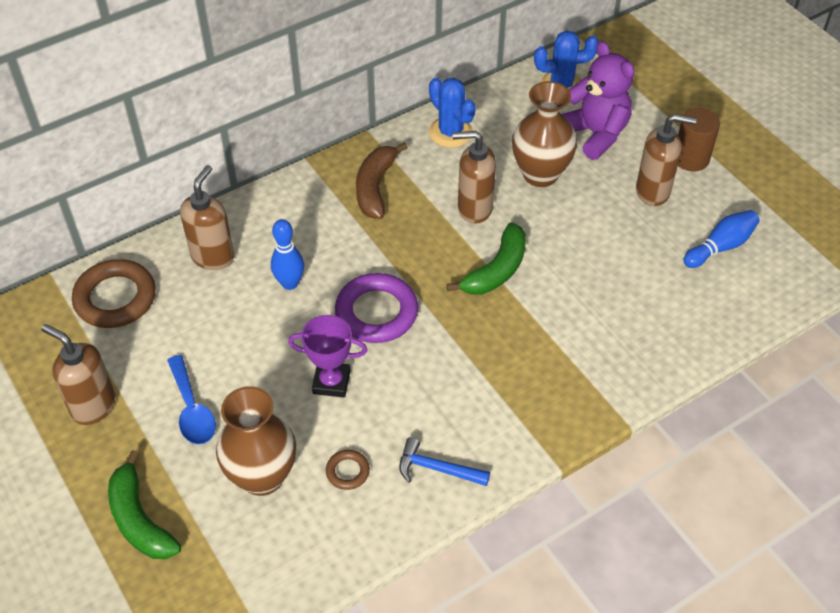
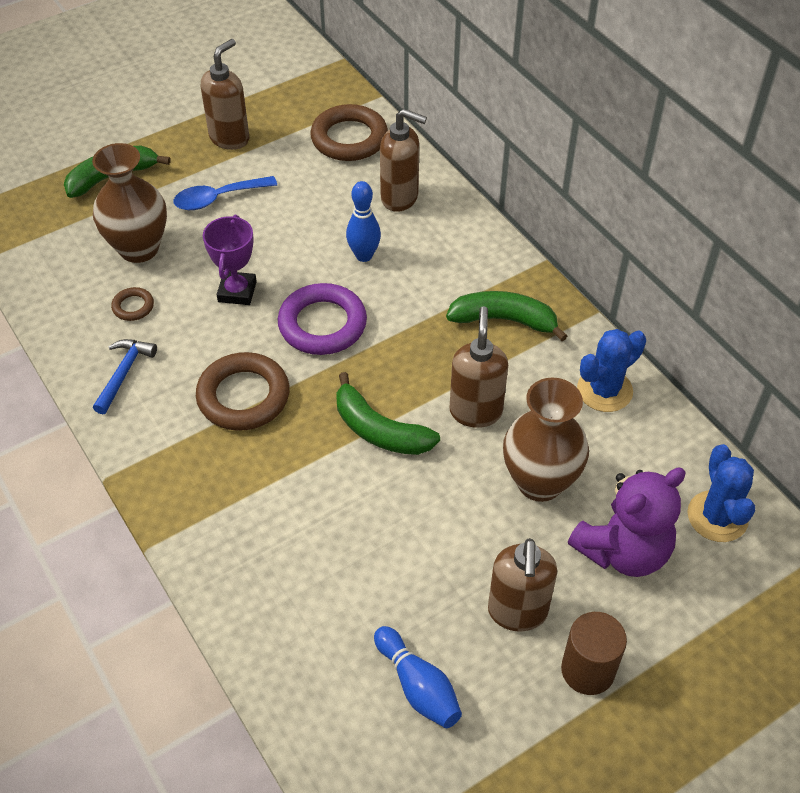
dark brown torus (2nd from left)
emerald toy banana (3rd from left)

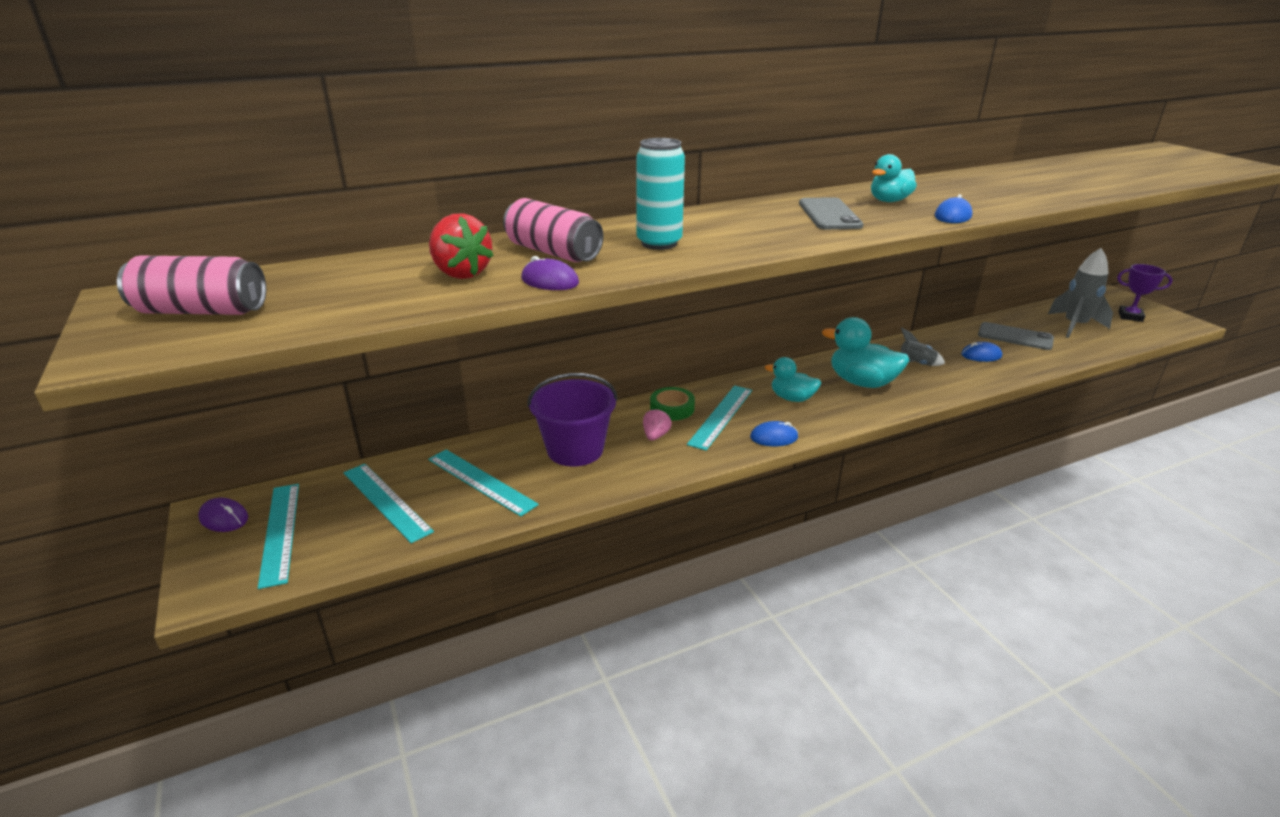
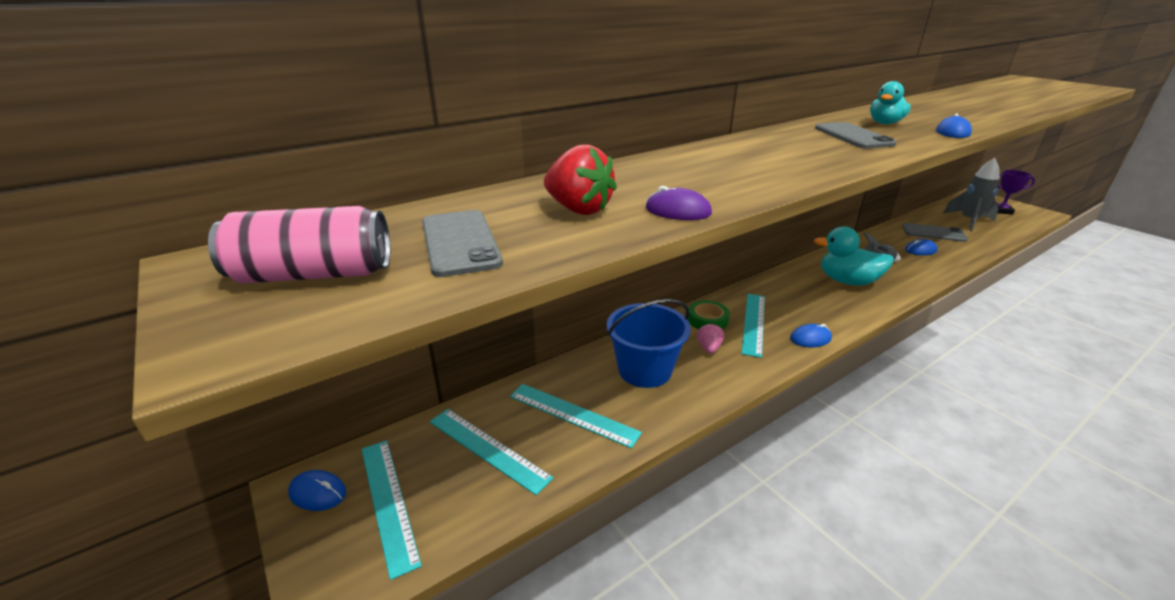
pink tin (2nd from left in the first image)
turquoise tin
turquoise toy duck (1st from left in the first image)
gray mobile phone (1st from left)
cobalt PC mouse (1st from left)
cobalt bucket

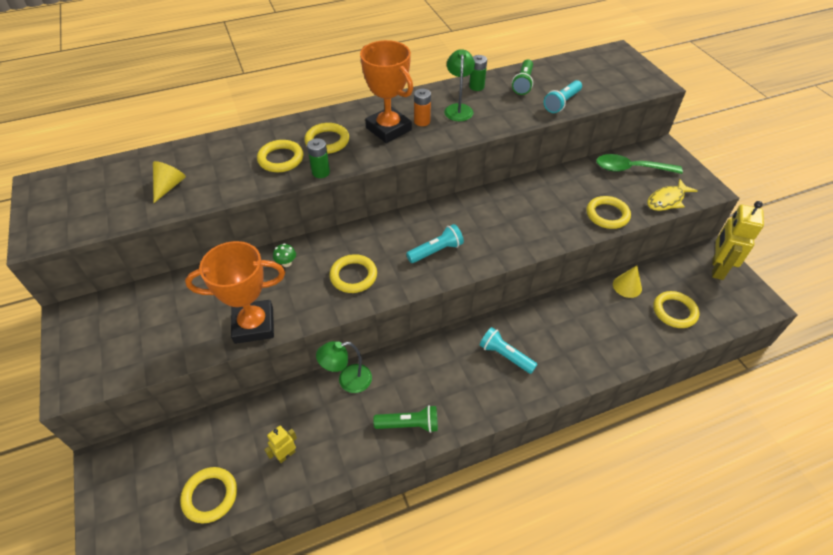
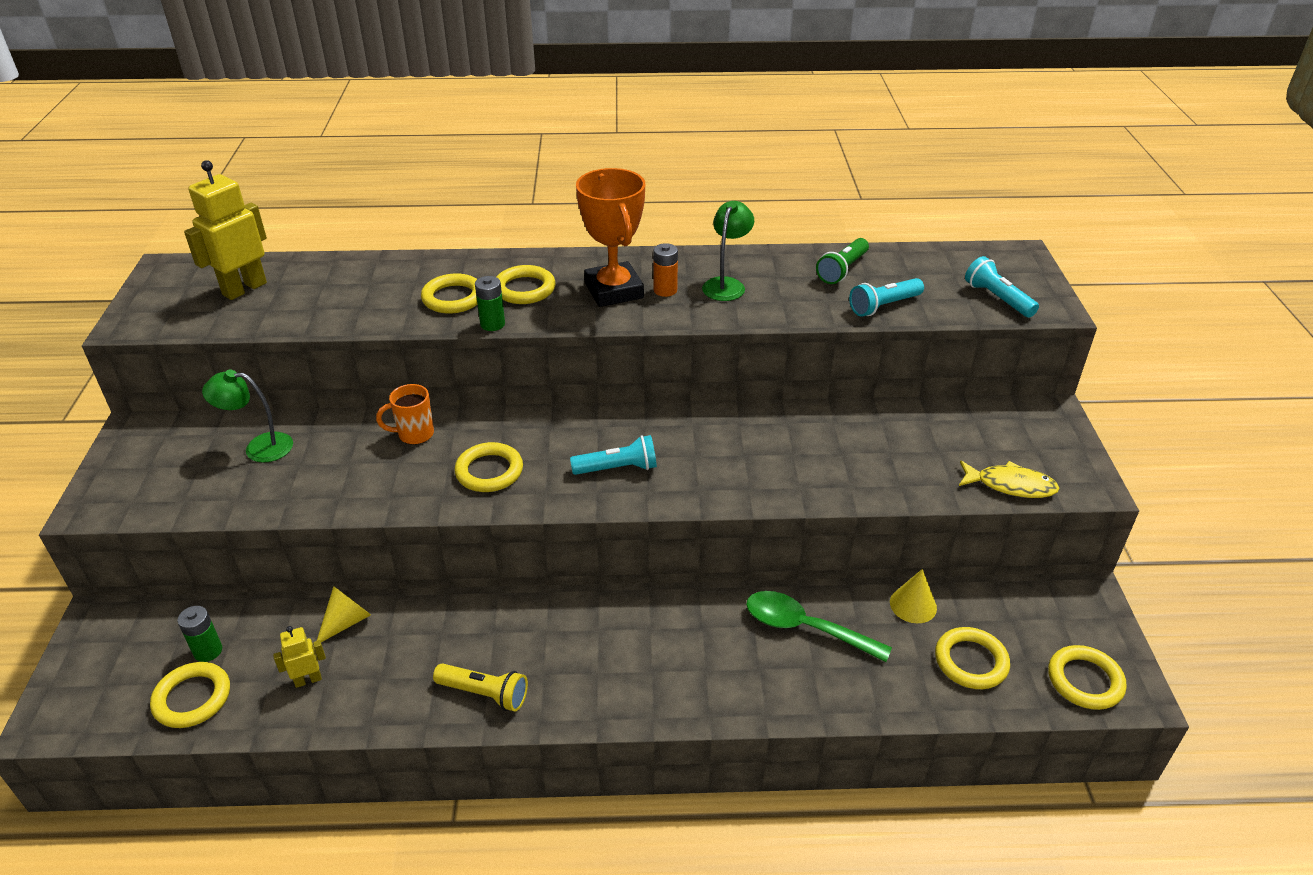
orange-coloured trophy (1st from left in the first image)
golden cone shape (1st from left)
emerald lamp (1st from left)
emerald AA battery (1st from left)
turquoise torch (3rd from left)
golden torus (6th from left)
emerald teaspoon
golden toy robot (1st from left)
orange-coloured mug
golden torch
golden fish

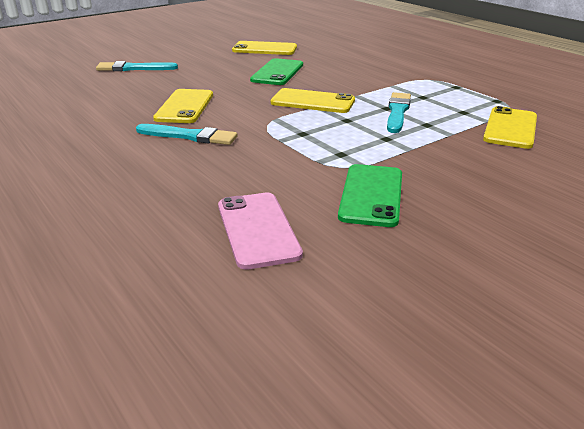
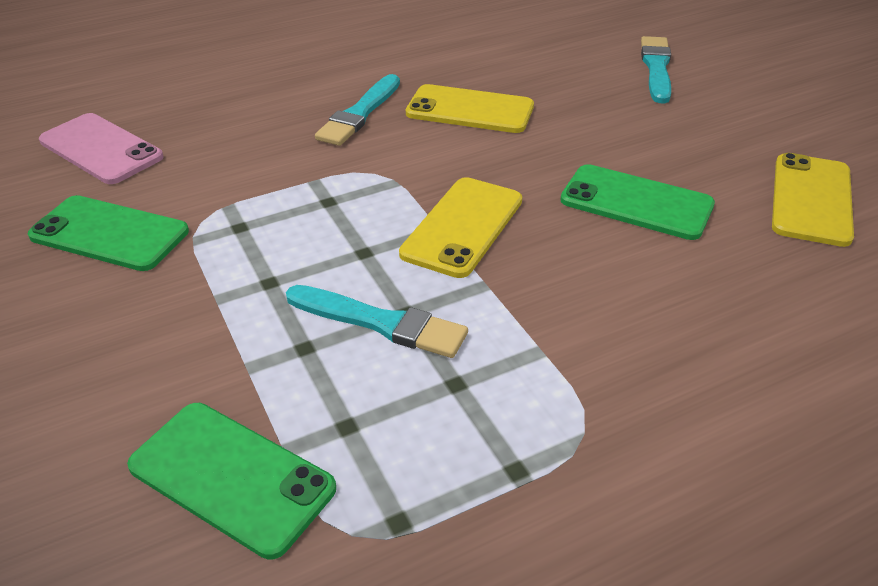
emerald mobile phone (2nd from left)
pink mobile phone

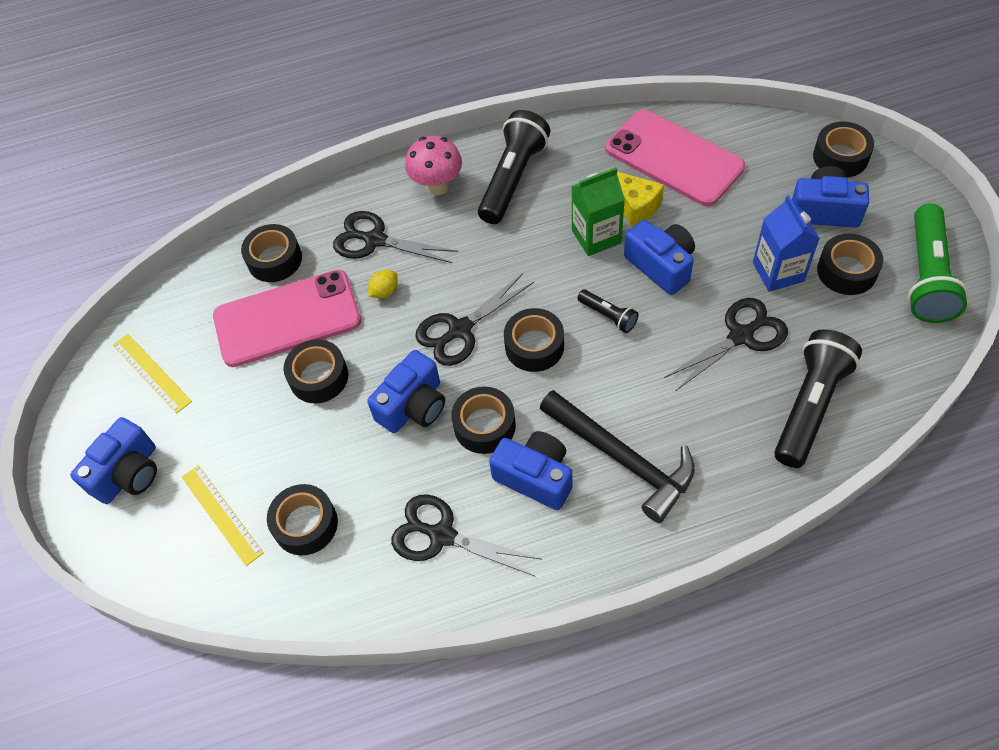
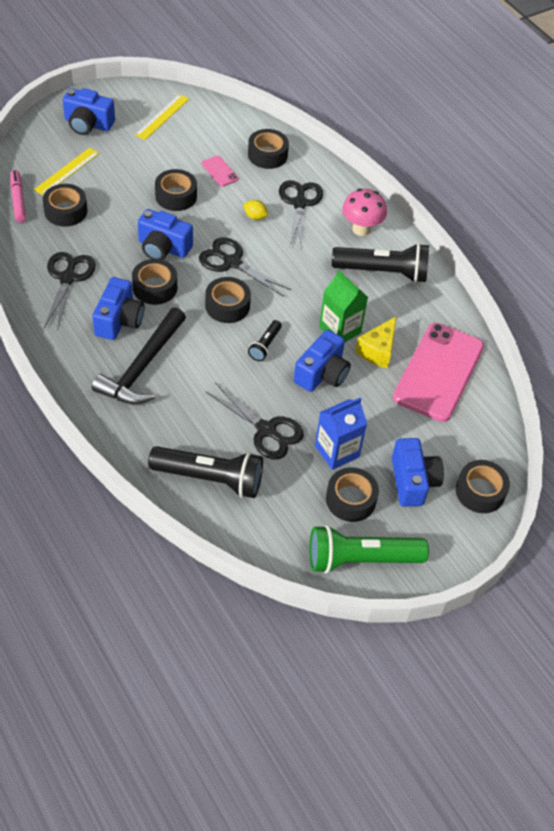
pink marker pen
pink mobile phone (1st from left)

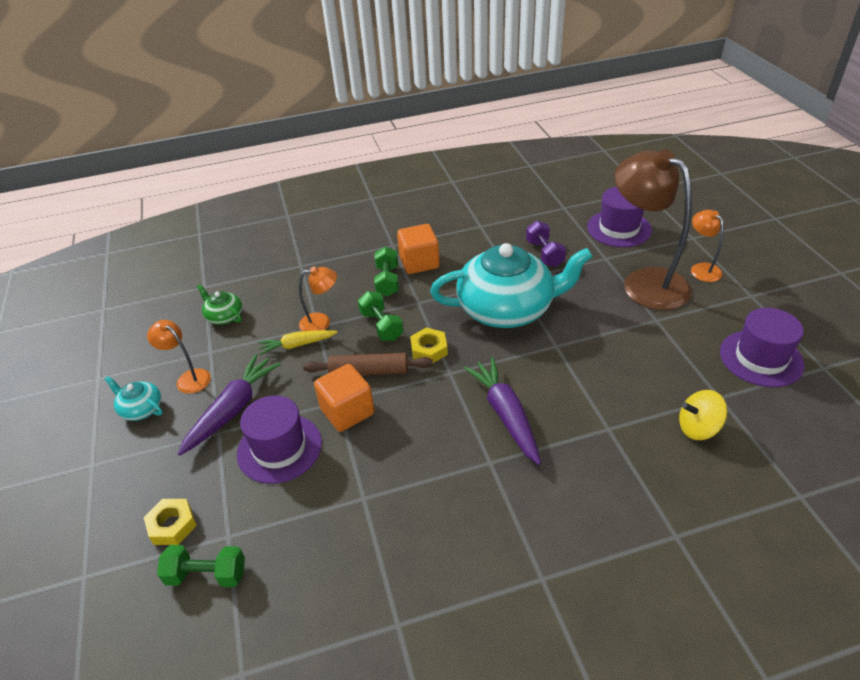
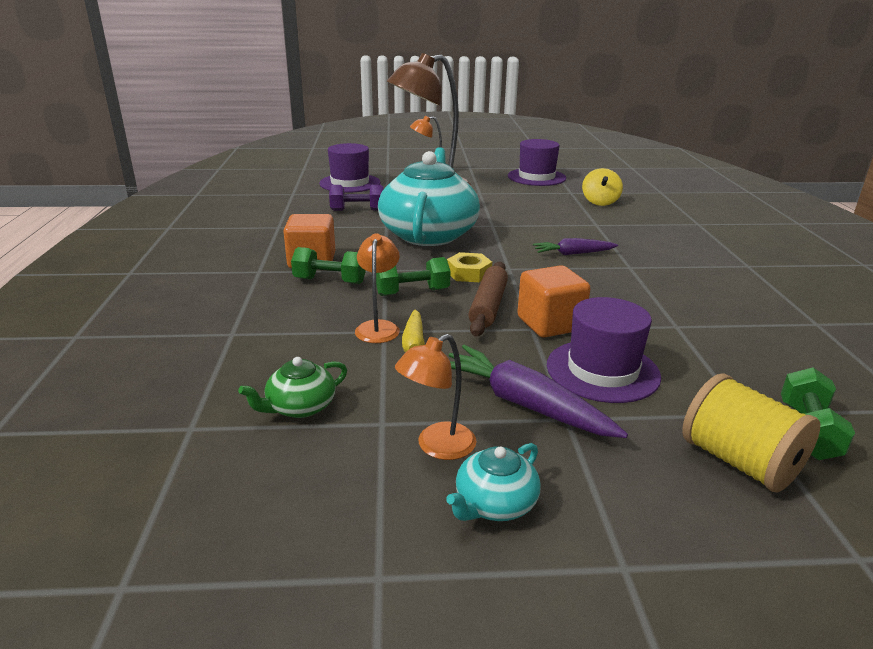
golden reel of thread
royal purple root vegetable (2nd from left)

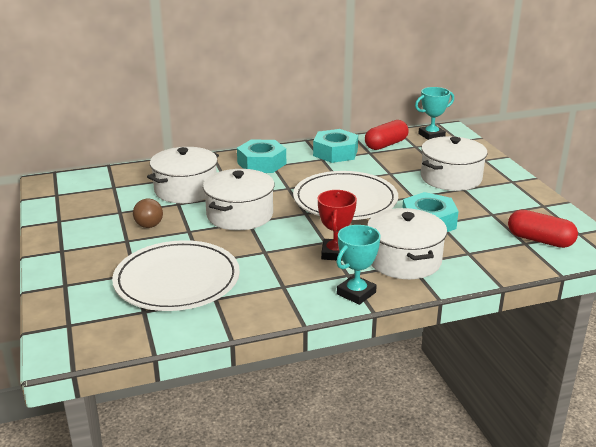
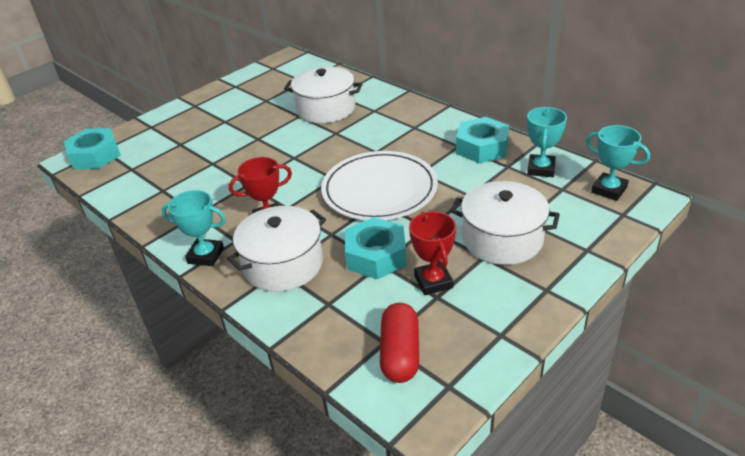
white plate (1st from left in the first image)
dark brown lightbulb
white cooking pot (2nd from left in the first image)
red trophy (2nd from left)
turquoise nut (1st from left)
turquoise trophy (2nd from left)

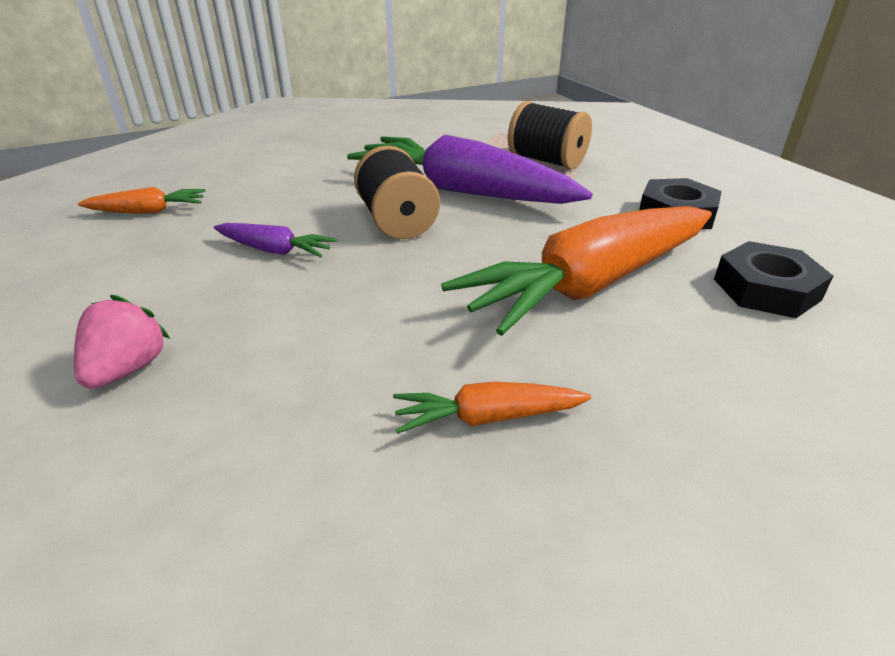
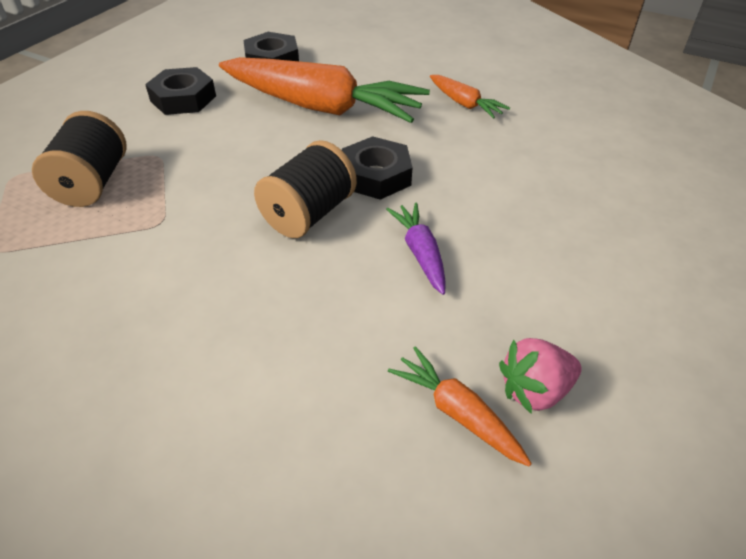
royal purple root vegetable (2nd from left in the first image)
jet-black nut (3rd from left)
pink toy strawberry

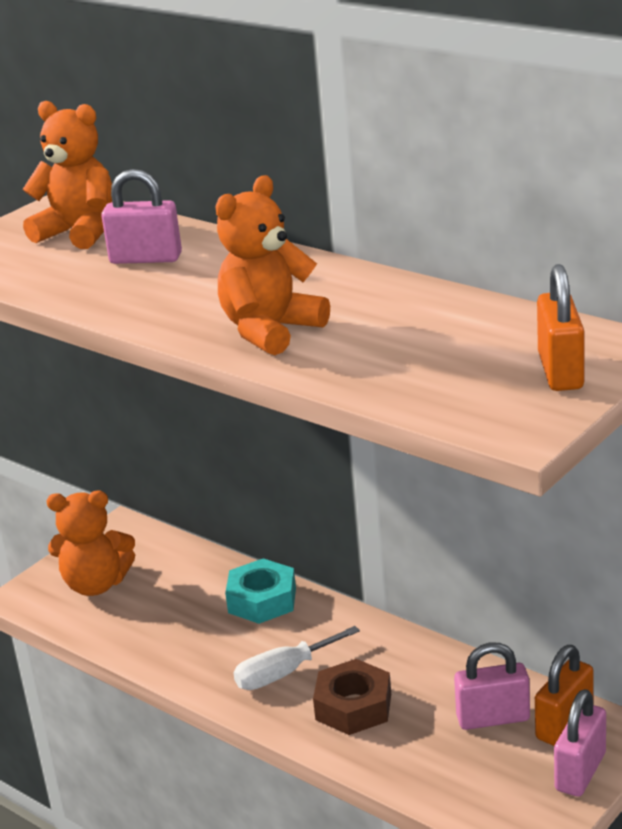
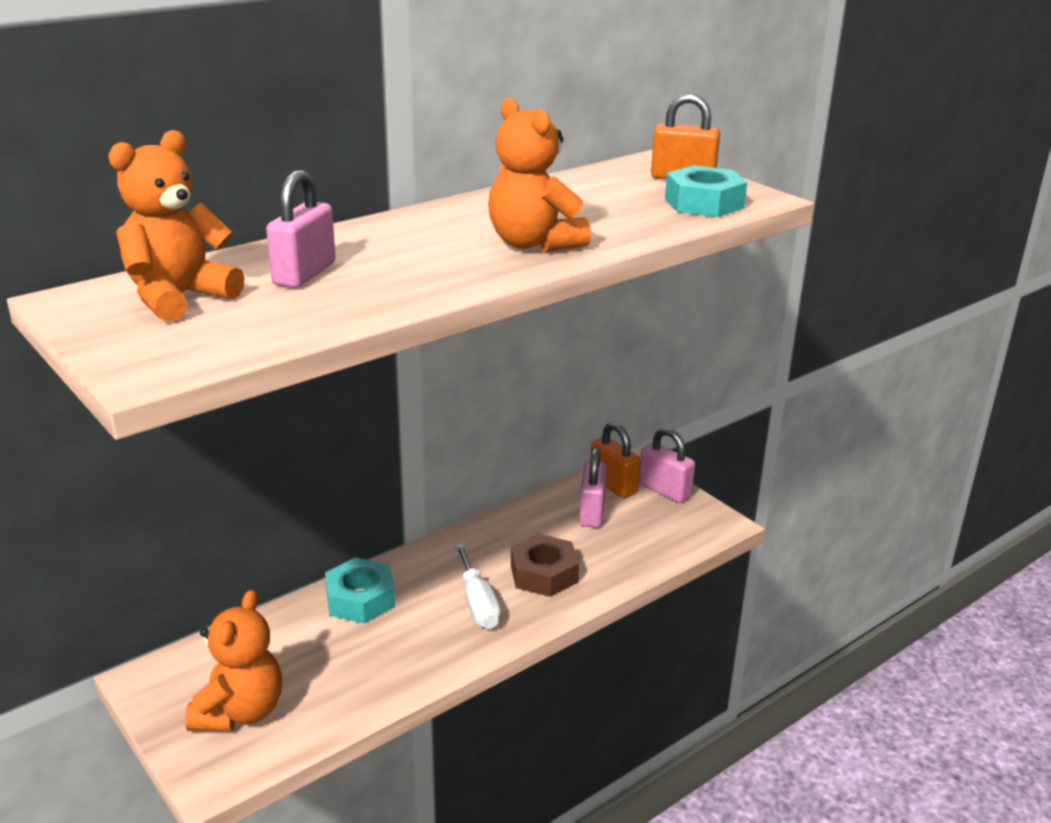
turquoise nut (2nd from left)

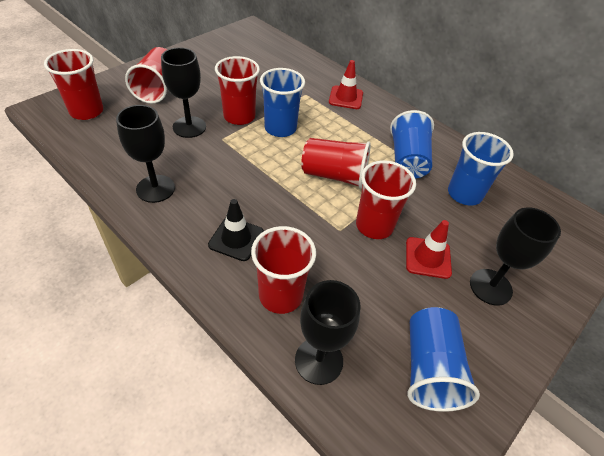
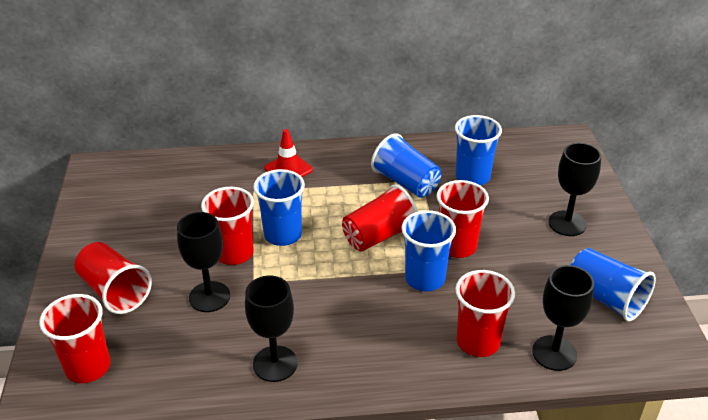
jet-black road cone
red road cone (2nd from left in the first image)
cobalt beaker (3rd from left)

